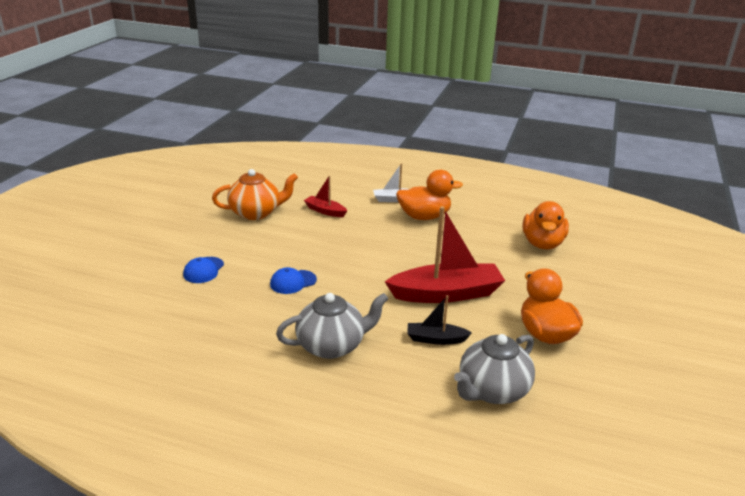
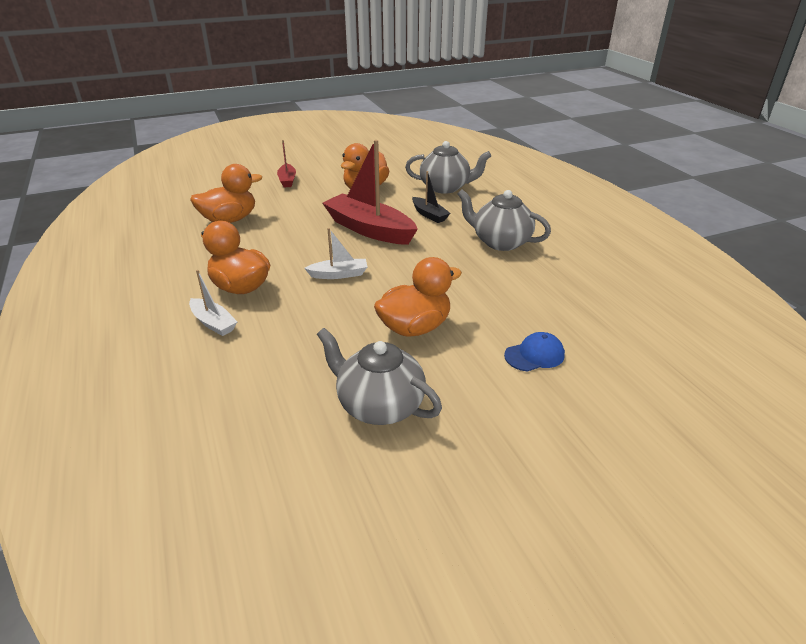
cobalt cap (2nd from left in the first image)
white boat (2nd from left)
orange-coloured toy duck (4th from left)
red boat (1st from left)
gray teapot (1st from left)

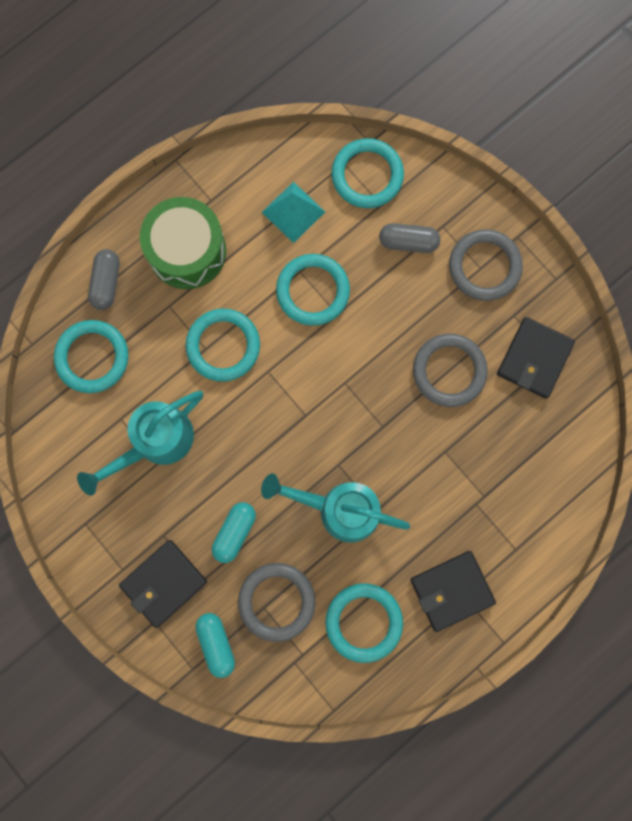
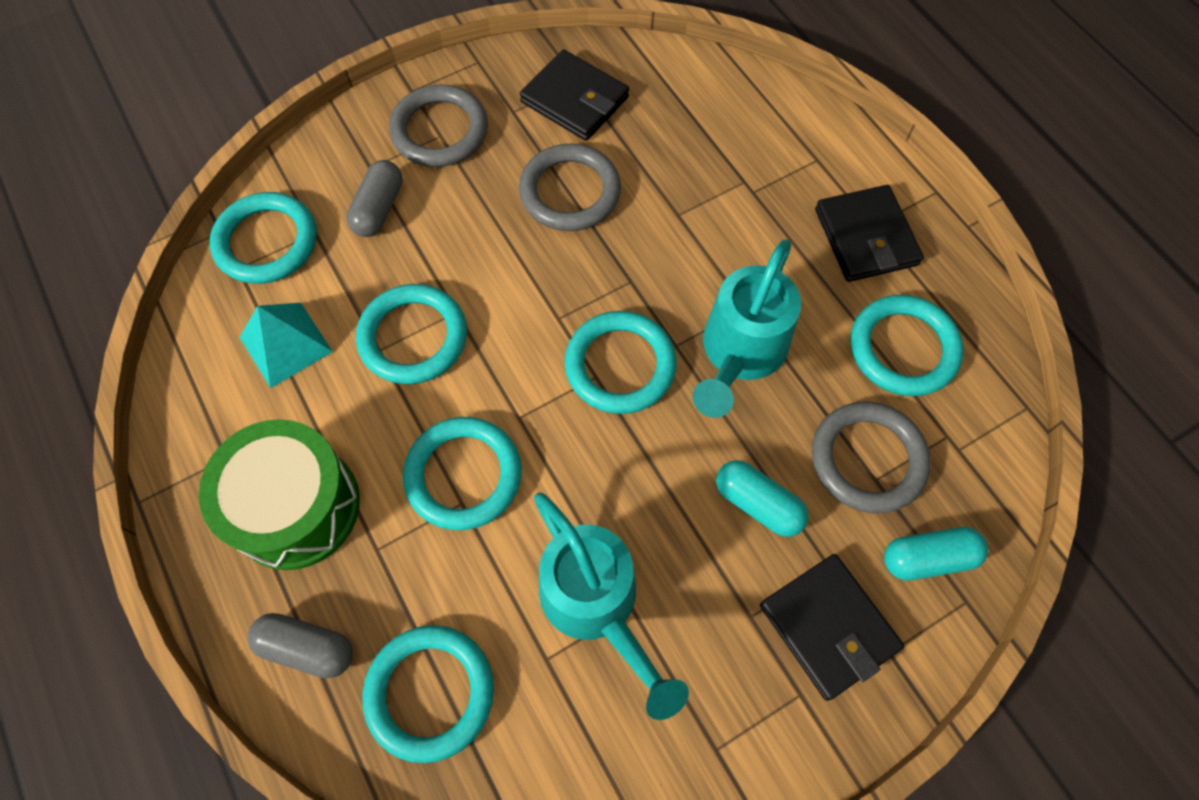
turquoise torus (5th from left)

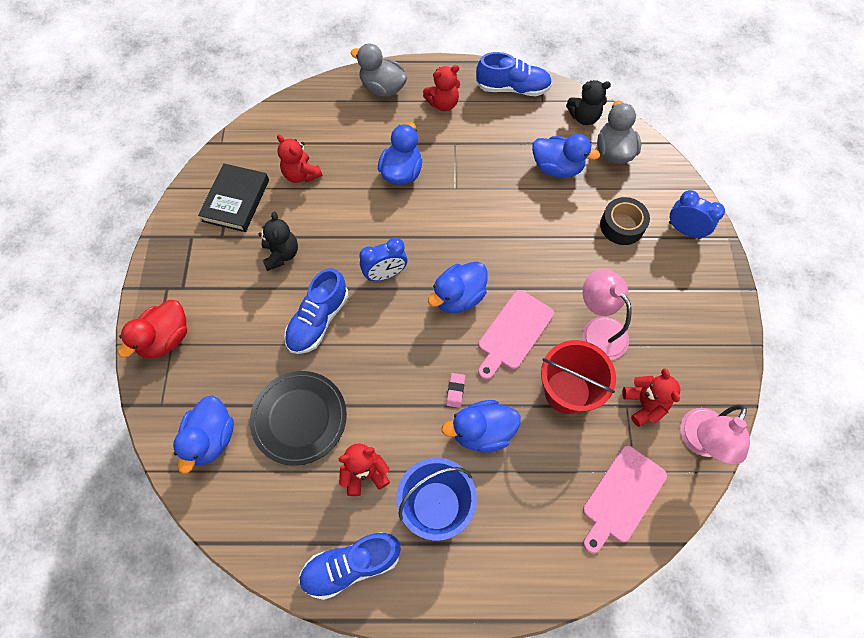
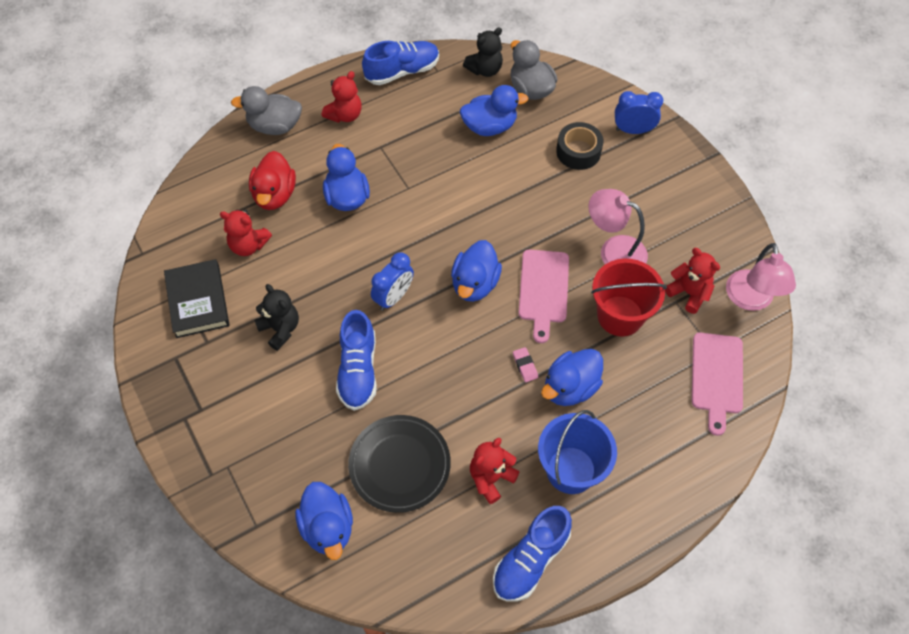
red toy duck

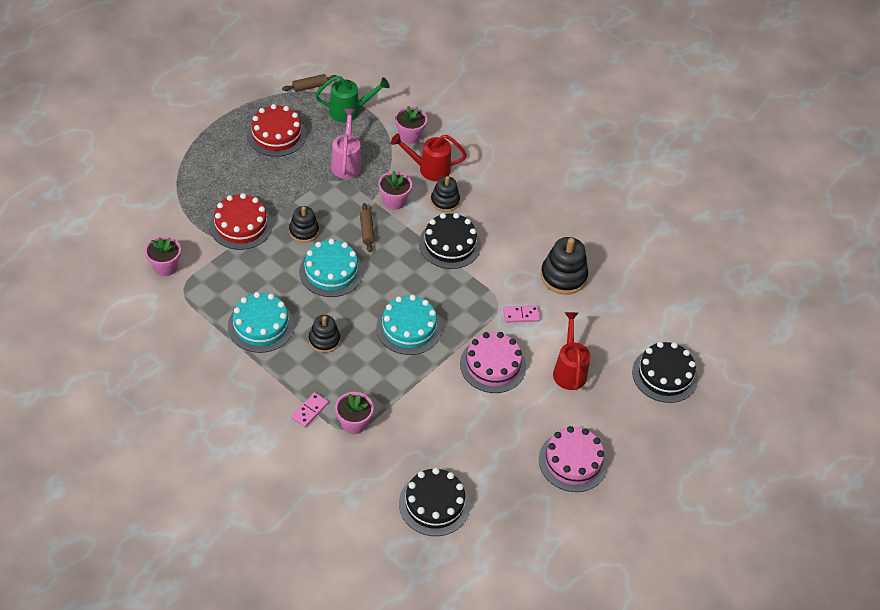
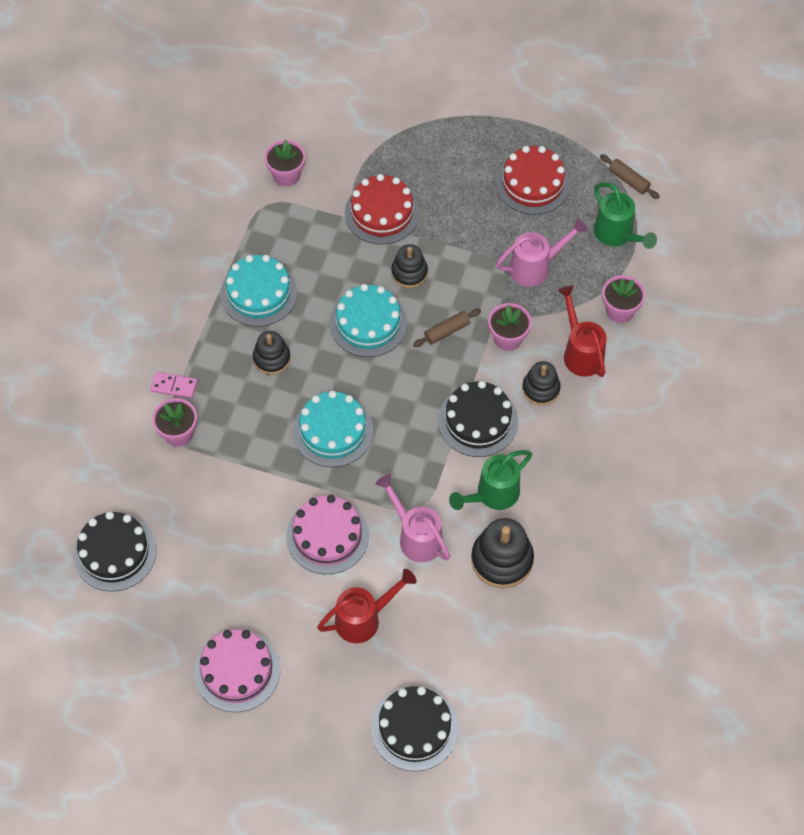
emerald watering can (1st from left)
pink watering can (1st from left)

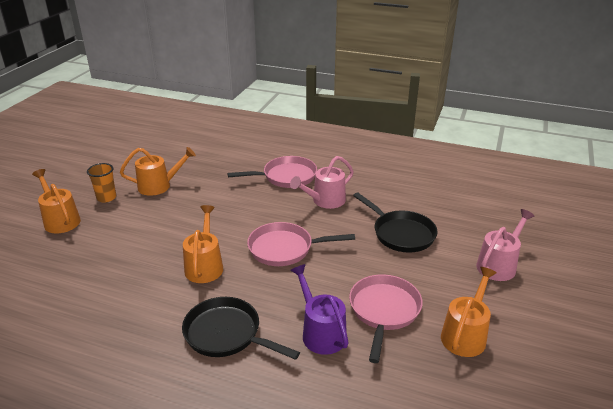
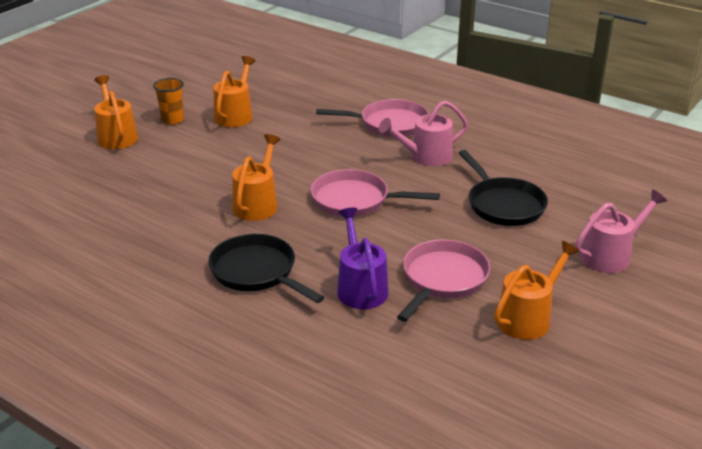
orange-coloured watering can (2nd from left)

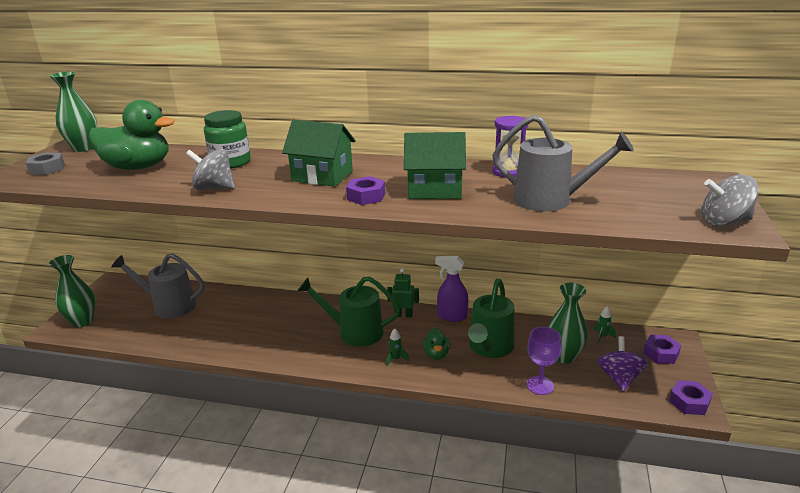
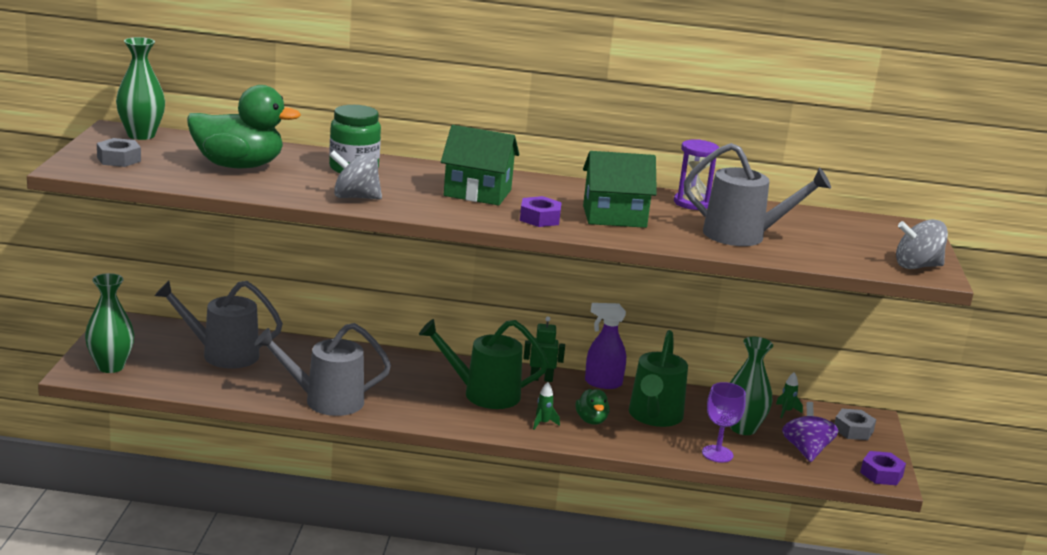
gray watering can (2nd from left)
gray nut (2nd from left)

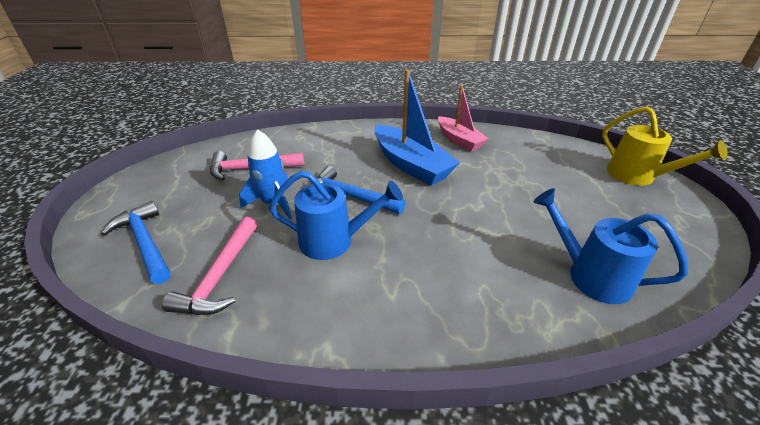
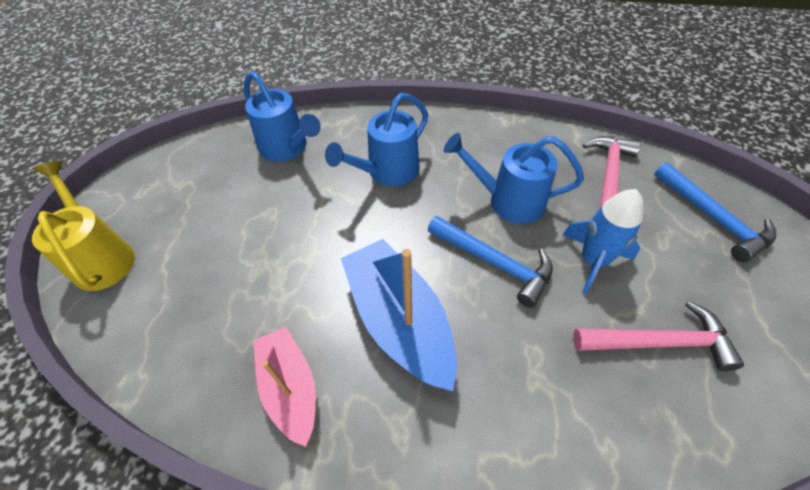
cobalt watering can (2nd from left)

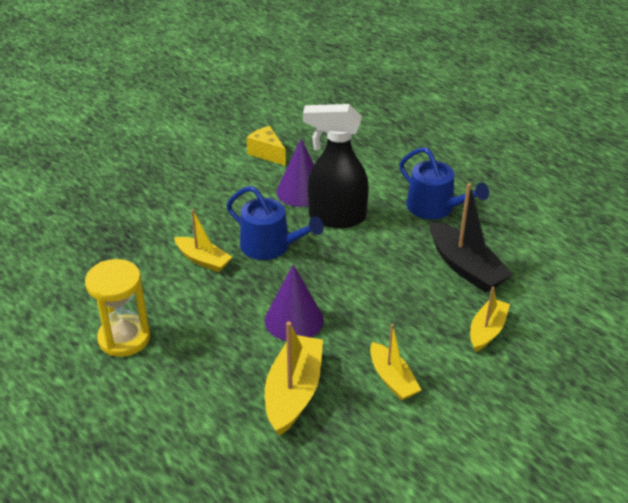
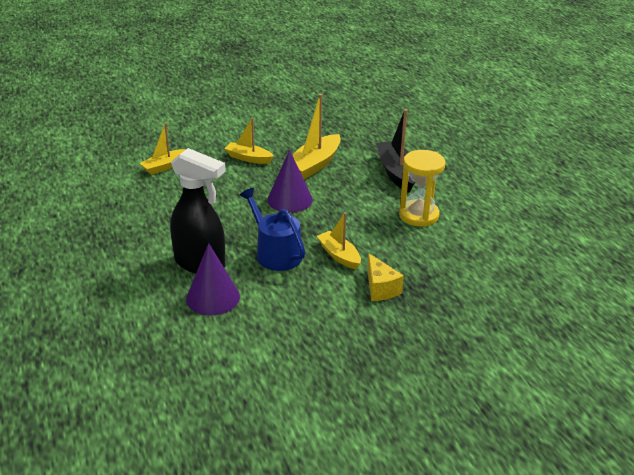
cobalt watering can (2nd from left in the first image)
golden cheese
jet-black boat
golden boat (2nd from left)

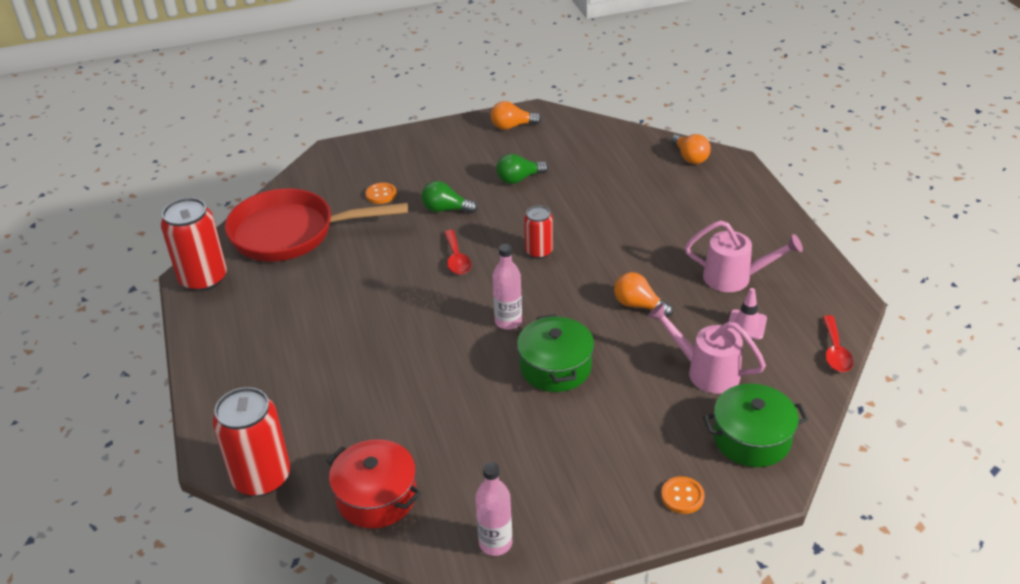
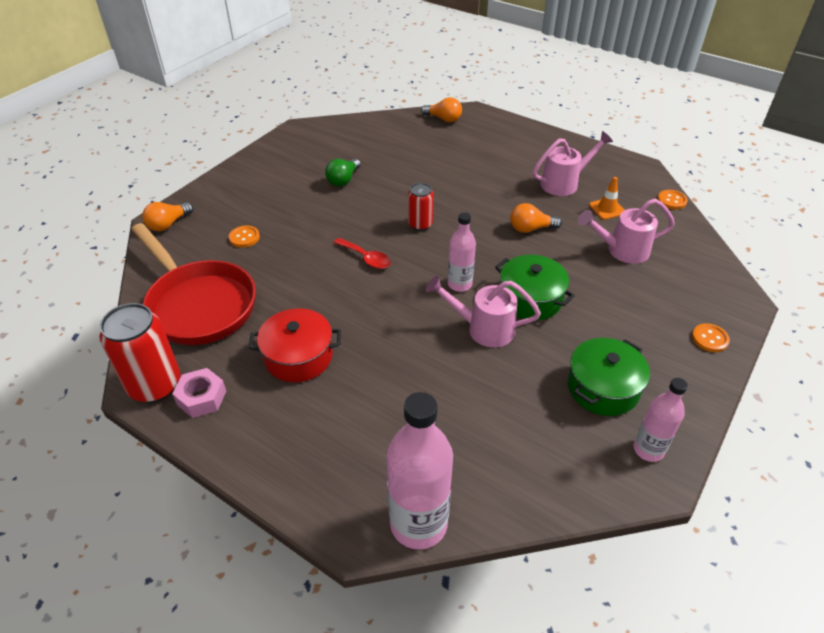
emerald lightbulb (1st from left in the first image)
pink nut
pink watering can (1st from left)
red cooking pot
orange-coloured lightbulb (1st from left)
emerald cooking pot (2nd from left)
pink drink bottle (1st from left)
orange-coloured shirt button (2nd from left)
orange-coloured road cone
red pan

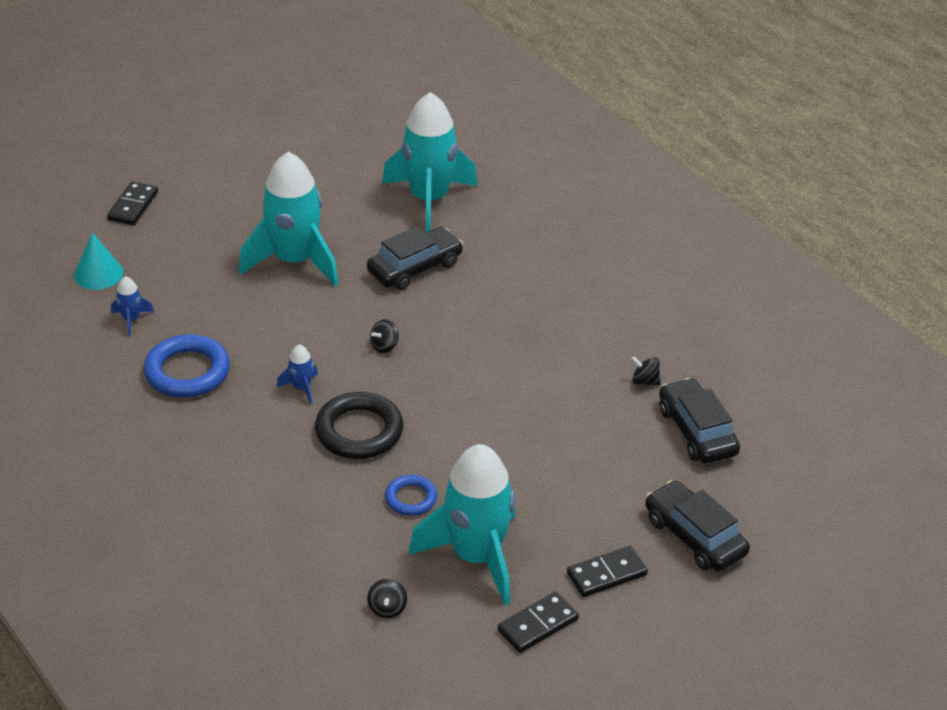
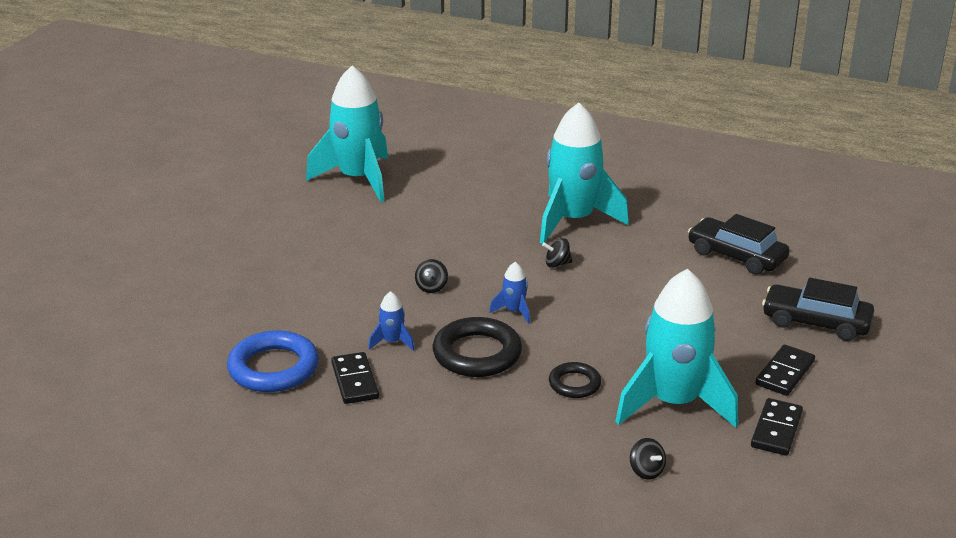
turquoise cone shape
jet-black automobile (1st from left in the first image)
jet-black domino (1st from left)
cobalt spaceship (2nd from left)
turquoise spaceship (2nd from left)
jet-black spinning top (2nd from left)
jet-black torus (2nd from left)

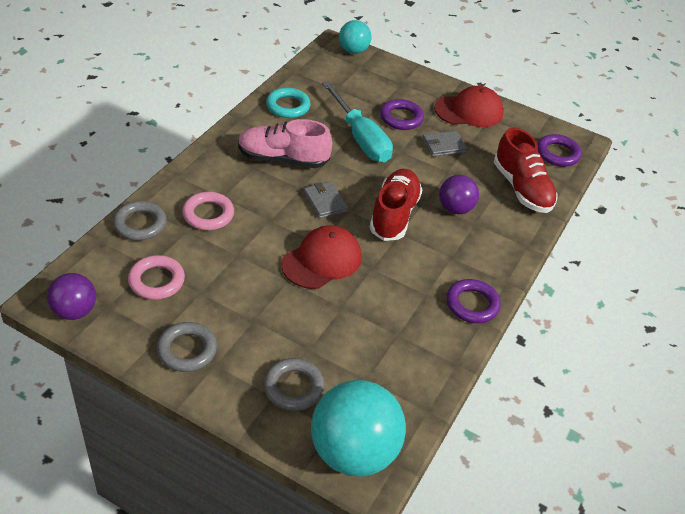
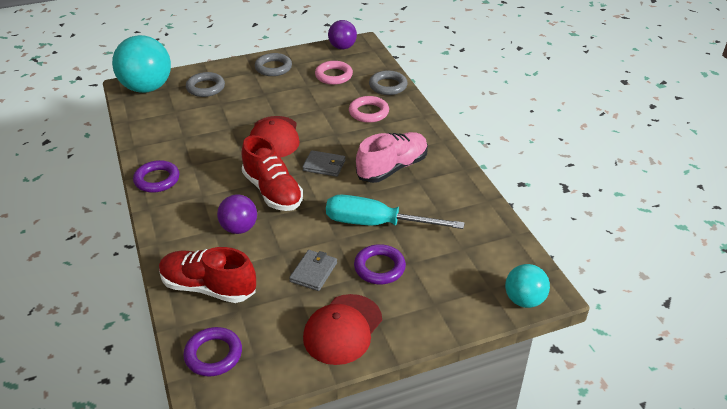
turquoise torus

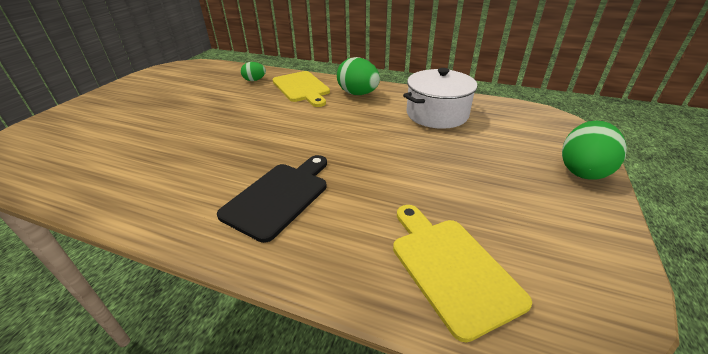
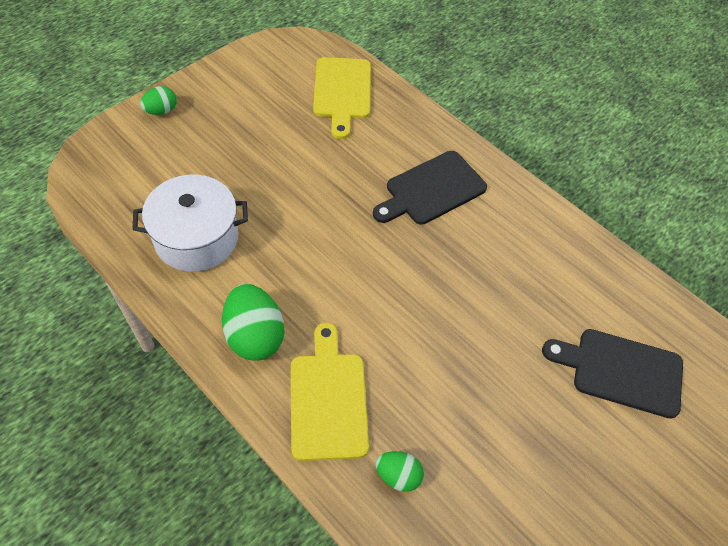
jet-black cutting board (2nd from left)
emerald toy egg (1st from left)

